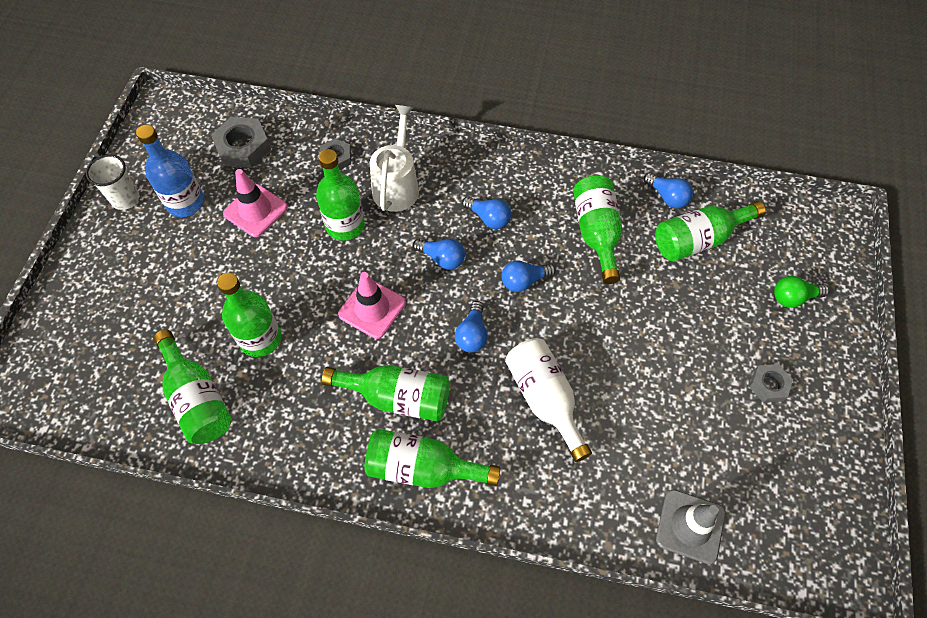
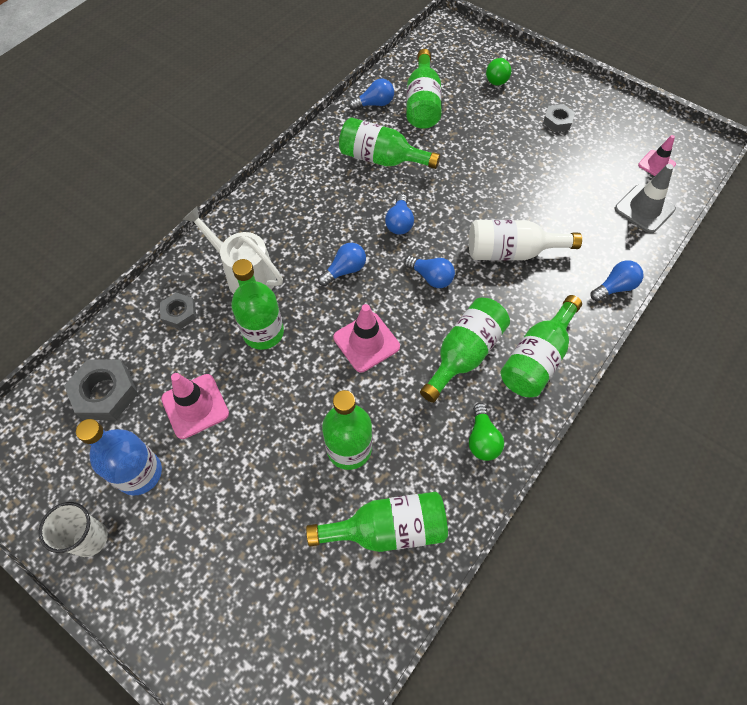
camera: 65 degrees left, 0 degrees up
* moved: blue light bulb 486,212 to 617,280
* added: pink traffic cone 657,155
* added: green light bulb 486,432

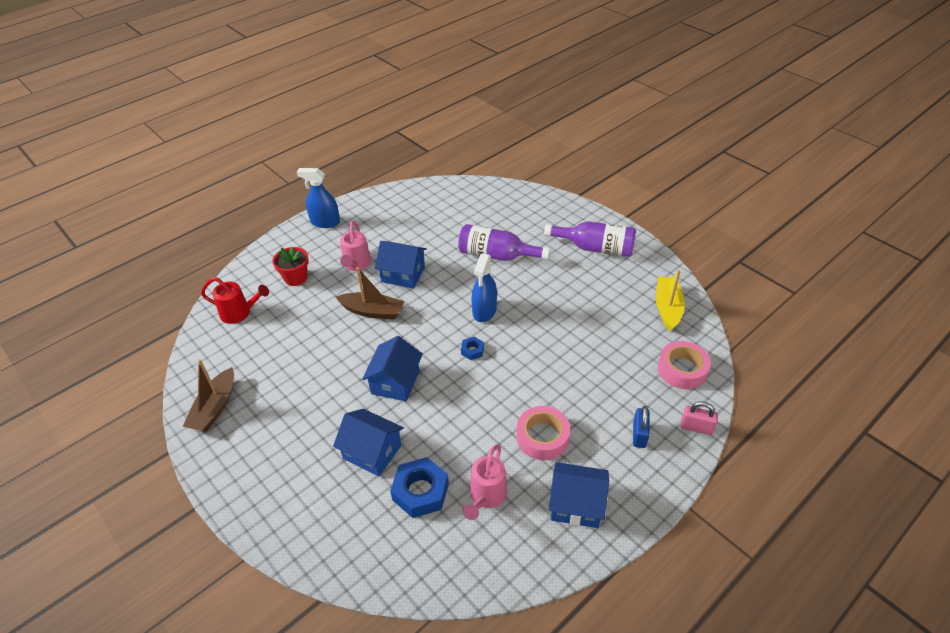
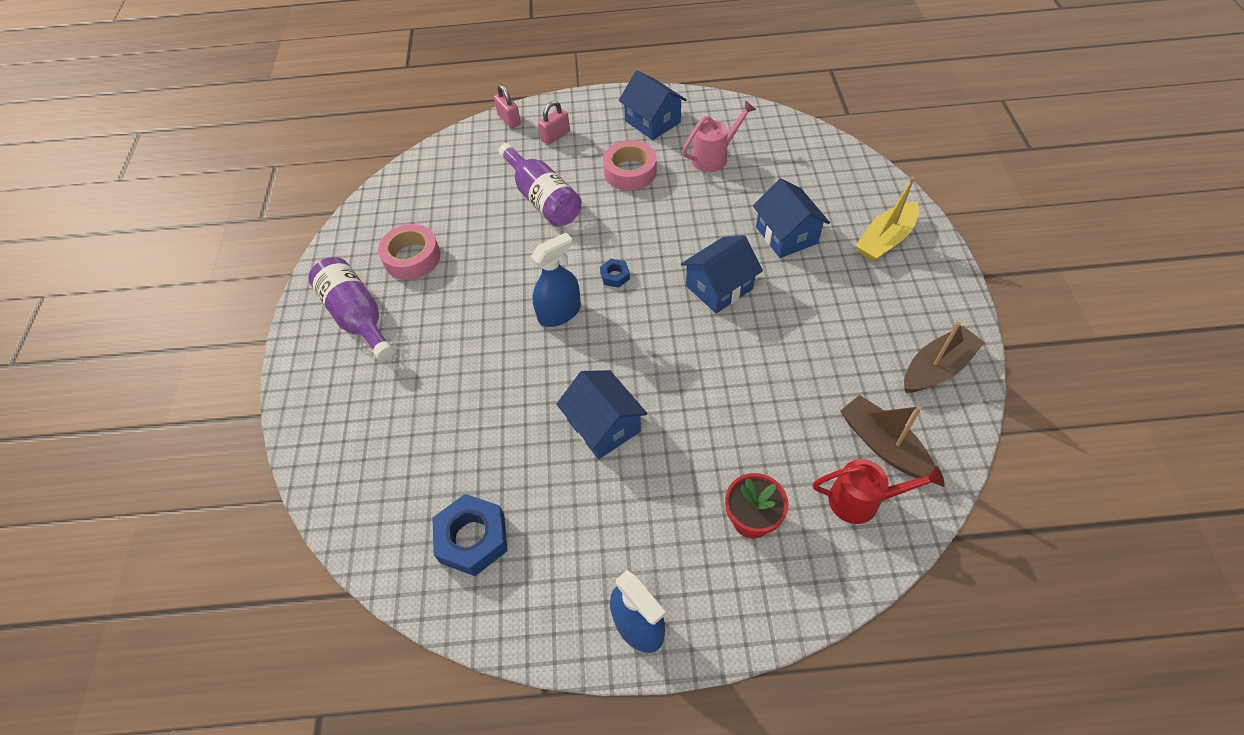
camera: 140 degrees left, 10 degrees up
* removed: pink watering can 355,246
* moved: purple bottle 504,242 to 540,185
* moved: brown boat 370,293 to 887,436
* moved: yellow boat 670,300 to 887,219
* turned: red watering can 235,300 = 878,491 135 degrees clockwise
* moved: pink tape 684,365 to 409,252
* recoloured: blue padlock 641,427 to pink padlock 554,123
* moved: blue nut 419,487 to 470,535

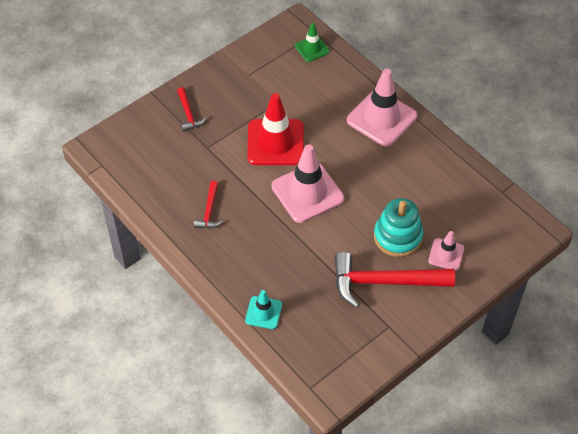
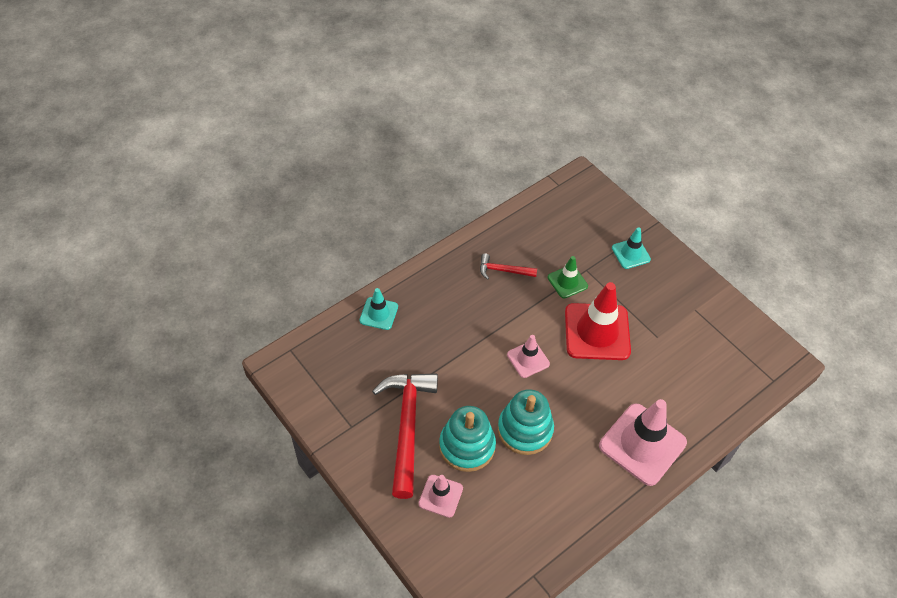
camera: 90 degrees right, 0 degrees up
* moved: green traffic cone 312,42 to 568,277
* replaced: red hammer 191,109 to turquoise traffic cone 631,248
* resized: pink traffic cone 307,183 = 528,356 x0.53
* added: turquoise stacking toy 526,422

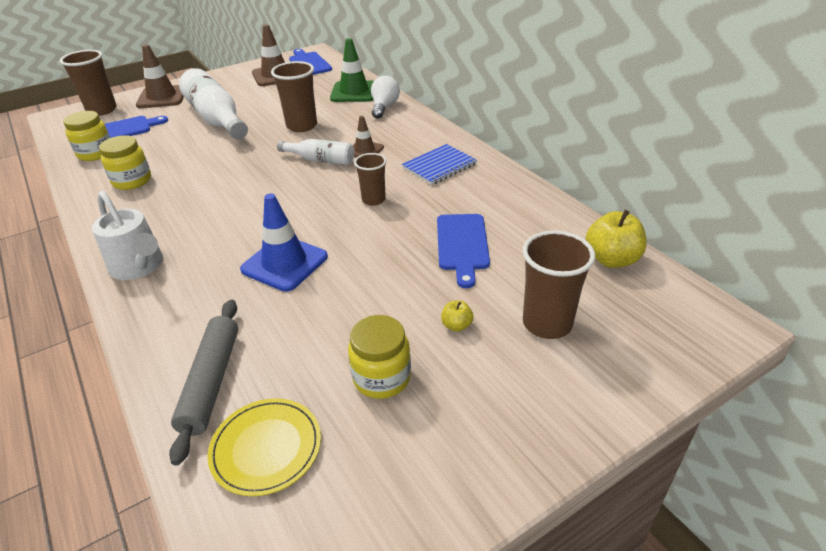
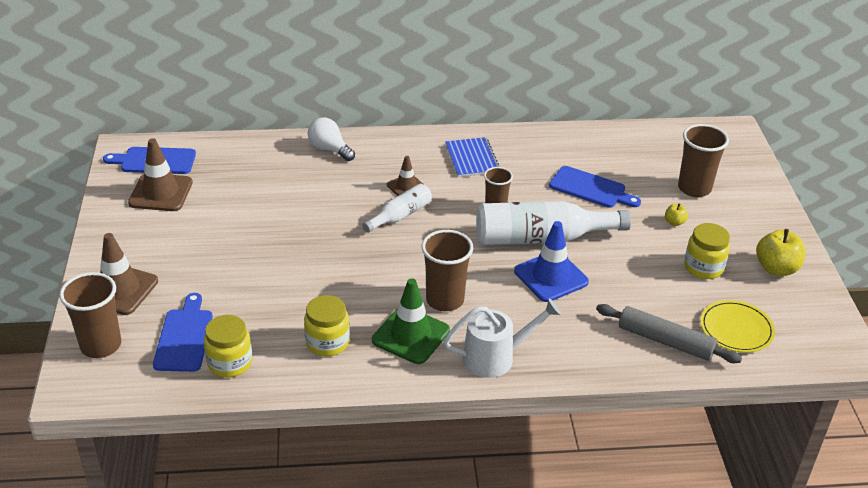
camera: 65 degrees left, 0 degrees up
* moved: green traffic cone 352,70 to 411,321
* moved: brown cup 294,96 to 447,270
* moved: white bottle 213,103 to 553,223
* moved: yellow apple 616,239 to 781,252

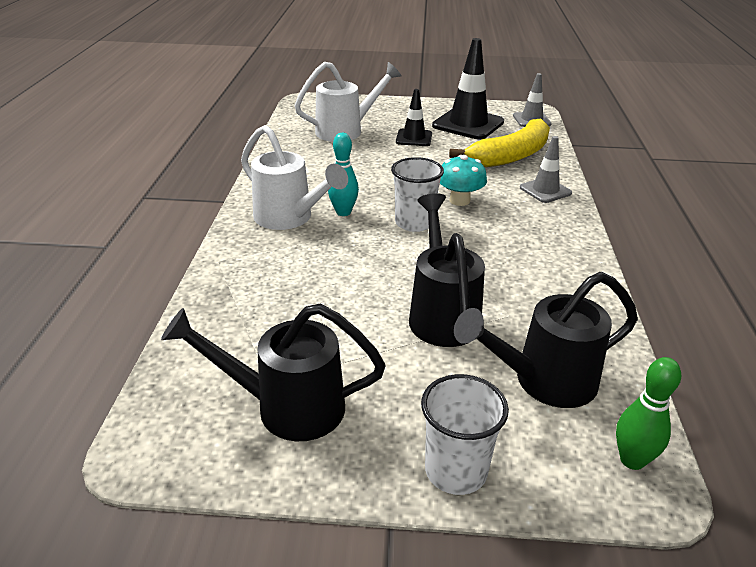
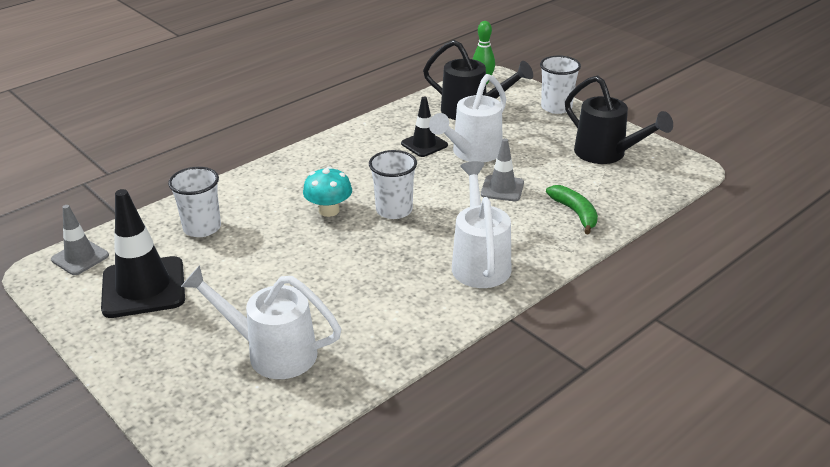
camera: 135 degrees left, 0 degrees up
* moved: black traffic cone 414,117 to 424,127
* replaced: yellow banana 499,142 to white cup 194,202
* removed: turquoise bowling pin 343,174
* moved: grey traffic cone 546,169 to 502,169
* recoloured: black watering can 447,270 to white watering can 467,118
* added: green banana 572,210

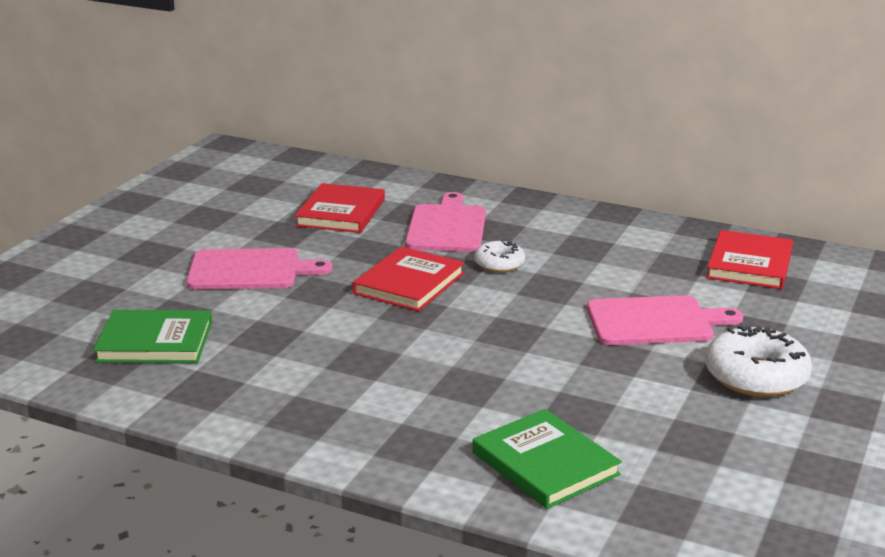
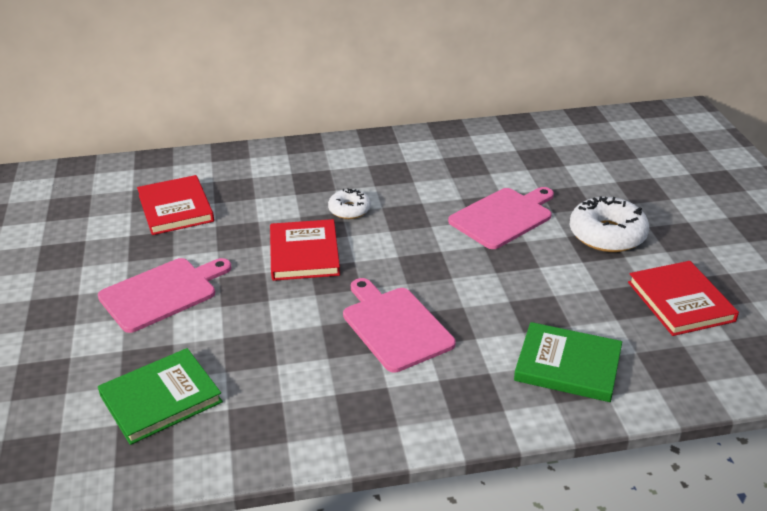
camera: 35 degrees left, 10 degrees up
* moved: pink cutting board 445,222 to 399,325
* moved: red book 749,259 to 683,298

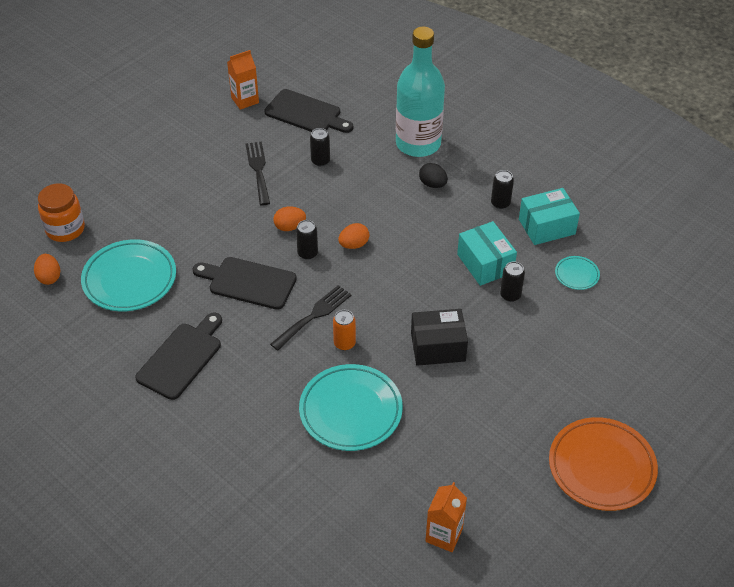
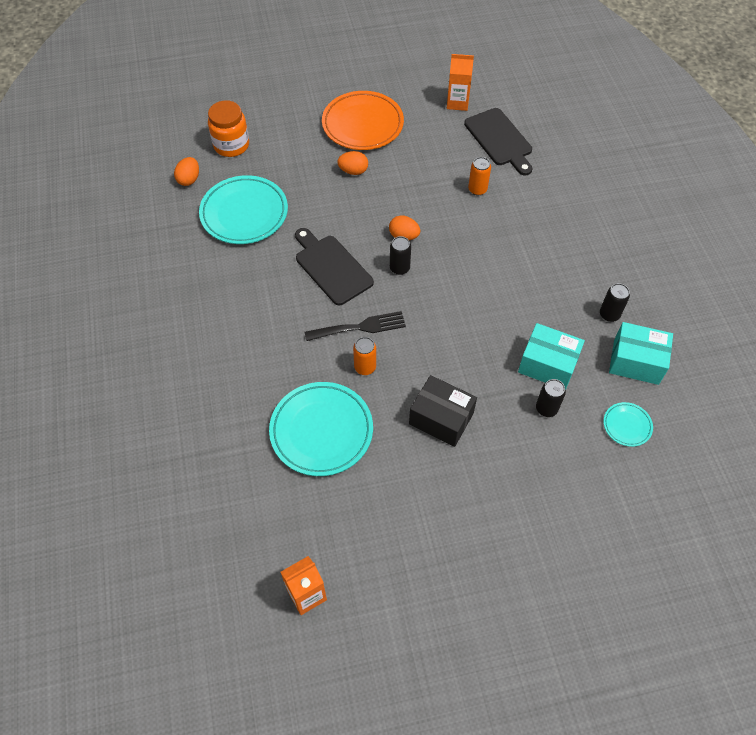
camera: 35 degrees right, 10 degrees up
* removed: turquoise bottle 420,92
* recoloured: black can 320,147 to orange can 479,176
* removed: black fork 258,173
* removed: black egg 433,175
* turned: turquoise box 487,253 = 551,356 75 degrees counterclockwise
* moved: orange egg 354,236 to 352,163
* removed: black cutting board 178,356
* moved: orange plate 603,464 to 363,120

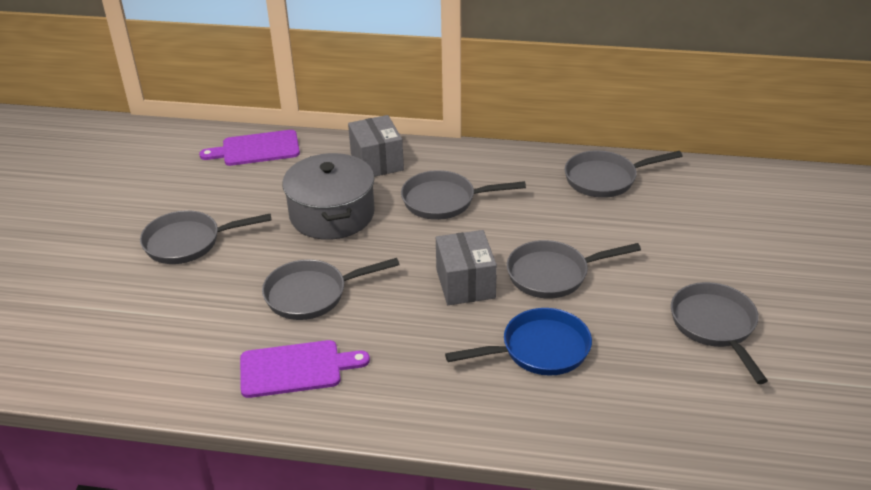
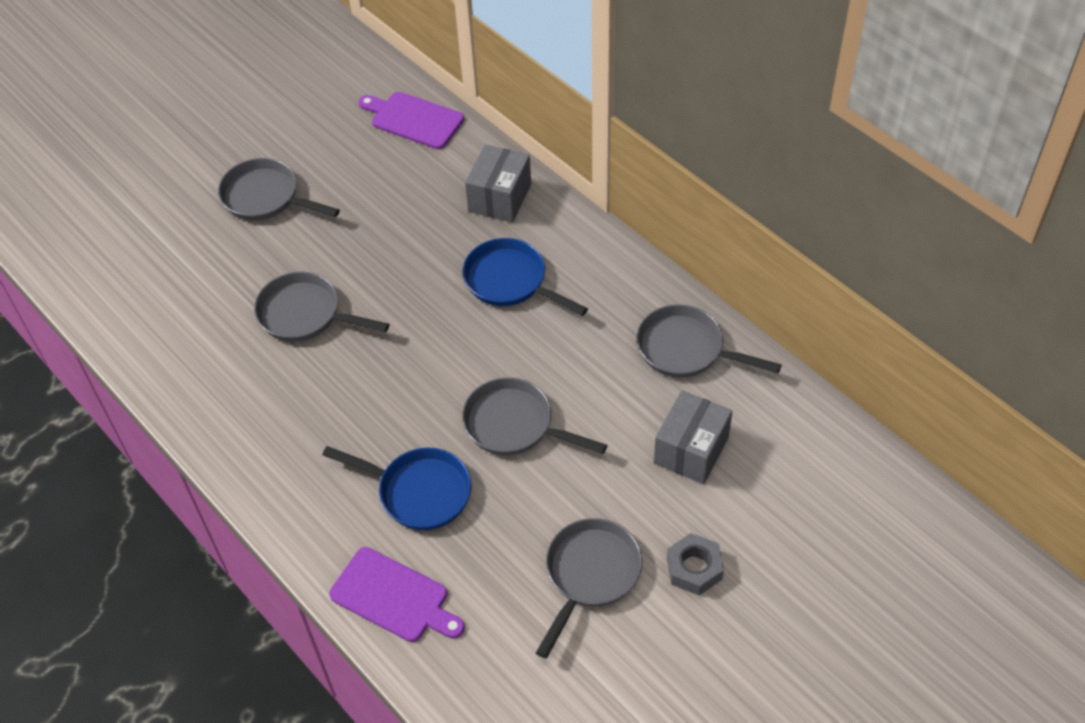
camera: 40 degrees right, 15 degrees up
* removed: grey pot 328,196
* recoloured: grey pan 463,195 to blue pan 525,277
* moved: grey box 466,267 to 693,437
* moved: purple cutting board 305,369 to 397,594
* added: grey nut 695,564

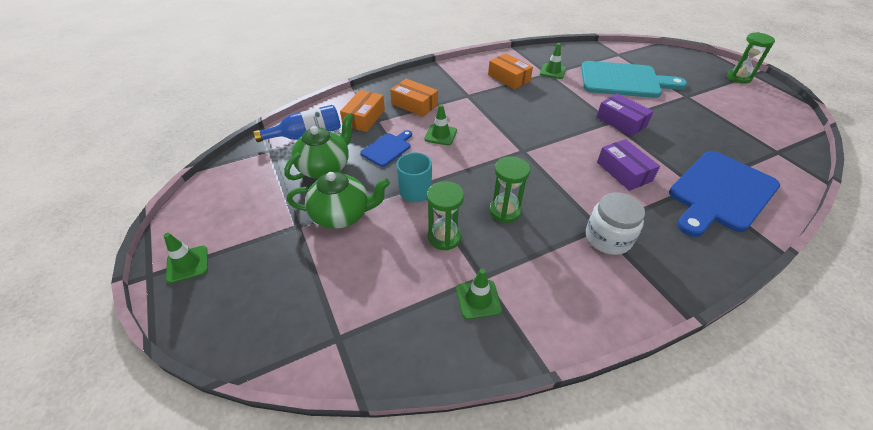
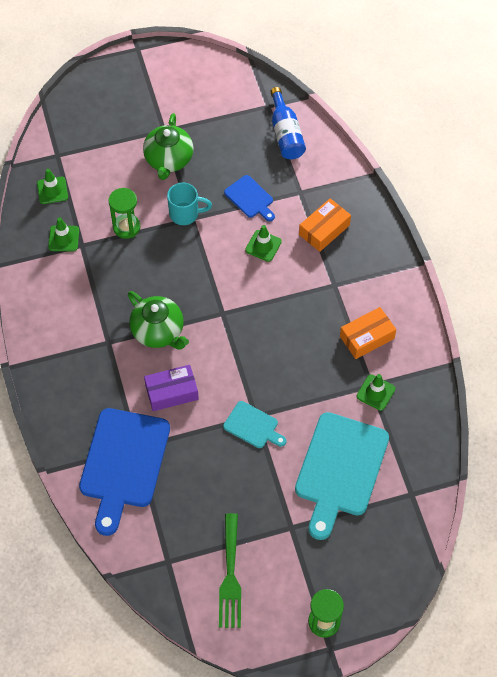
camera: 100 degrees right, 15 degrees up
* removed: orange box 362,111
* replaced: purple box 625,114 to turquoise cutting board 254,424
* moved: green teapot 319,146 to 158,320
* turned: blue cutting board 724,194 = 124,472 135 degrees counterclockwise
* removed: green hourglass 509,189
* removed: white jar 615,224
* moved: green traffic cone 186,258 to 52,186
* added: green fork 230,570

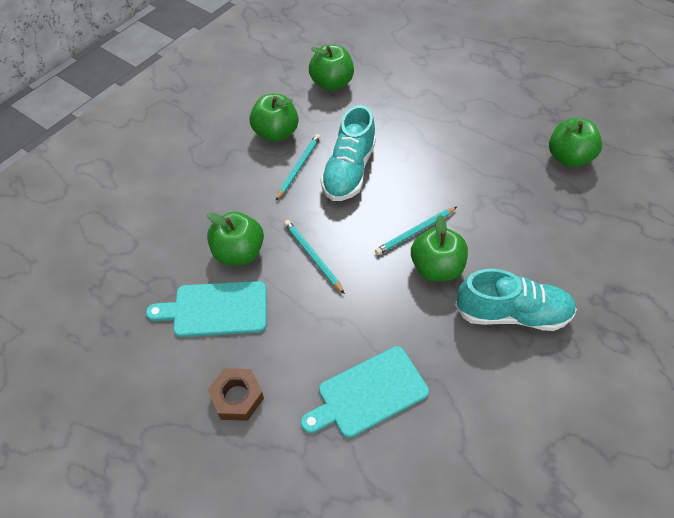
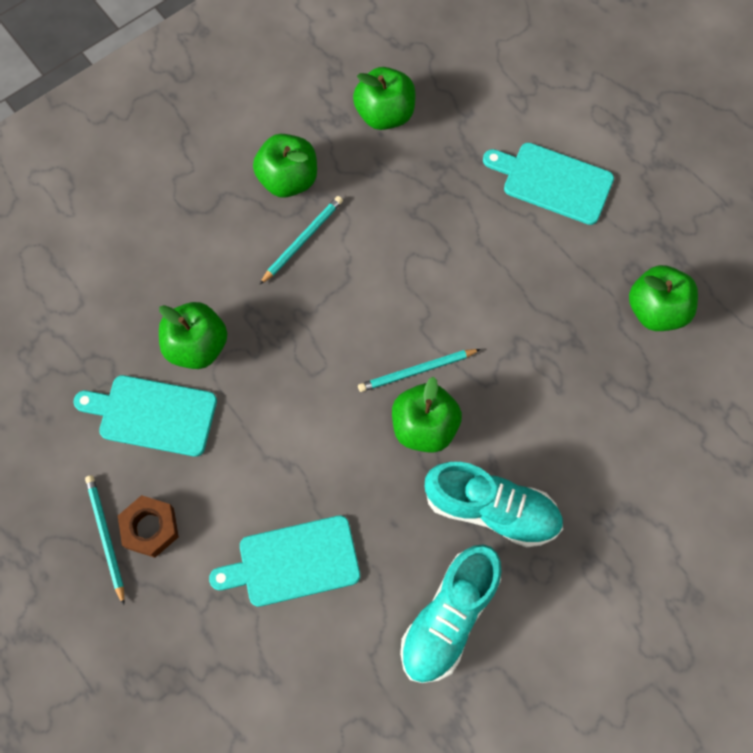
camera: 15 degrees right, 15 degrees up
* moved: turquoise shoe 348,153 to 451,613
* moved: turquoise pencil 314,257 to 105,540
* added: turquoise cutting board 548,184

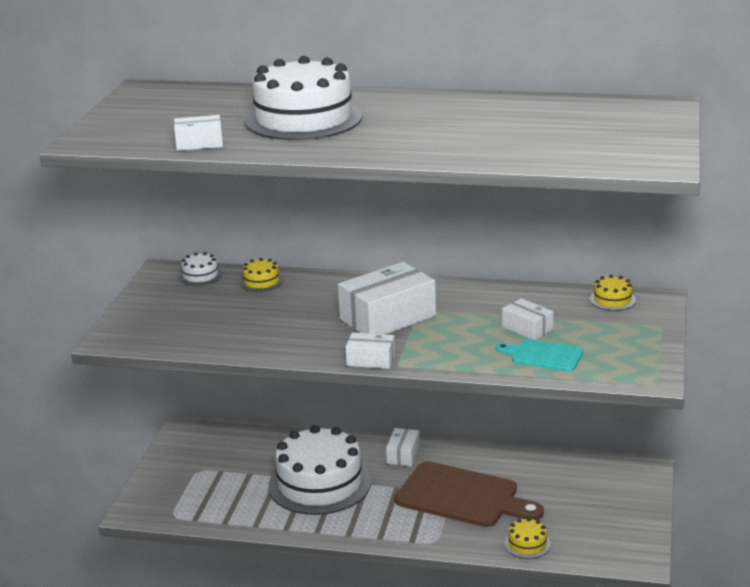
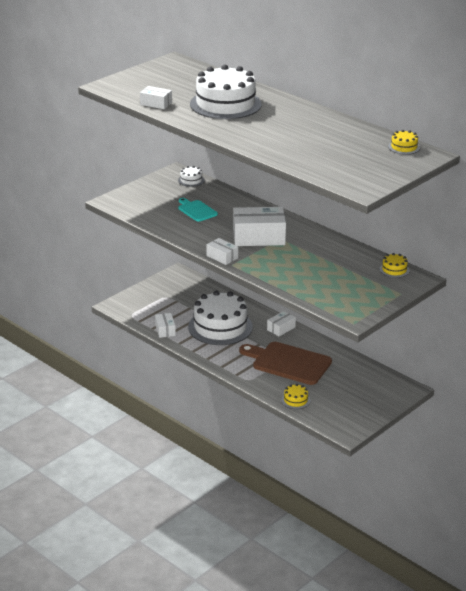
camera: 30 degrees right, 5 degrees up
* moved: yellow cake 261,275 to 404,142
* moved: white box 527,319 to 165,325
* moved: turquoise cutting board 539,355 to 198,210
* turned: brown cutting board 469,494 = 285,363 150 degrees clockwise

